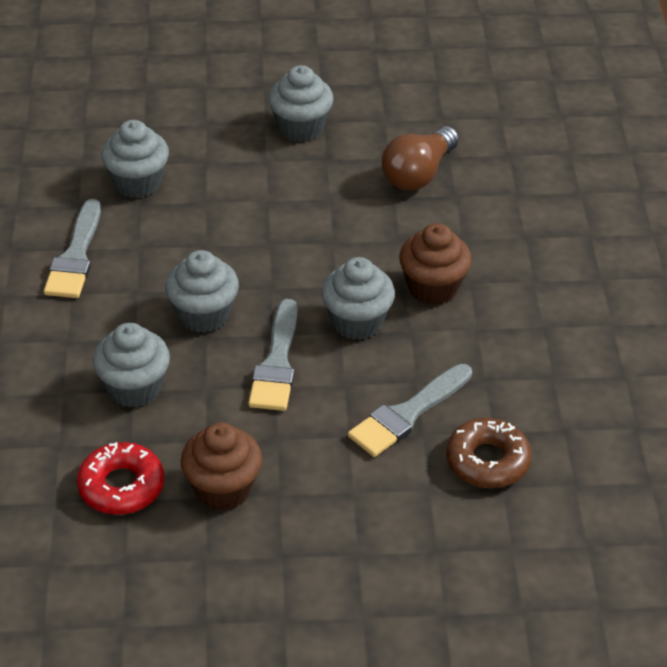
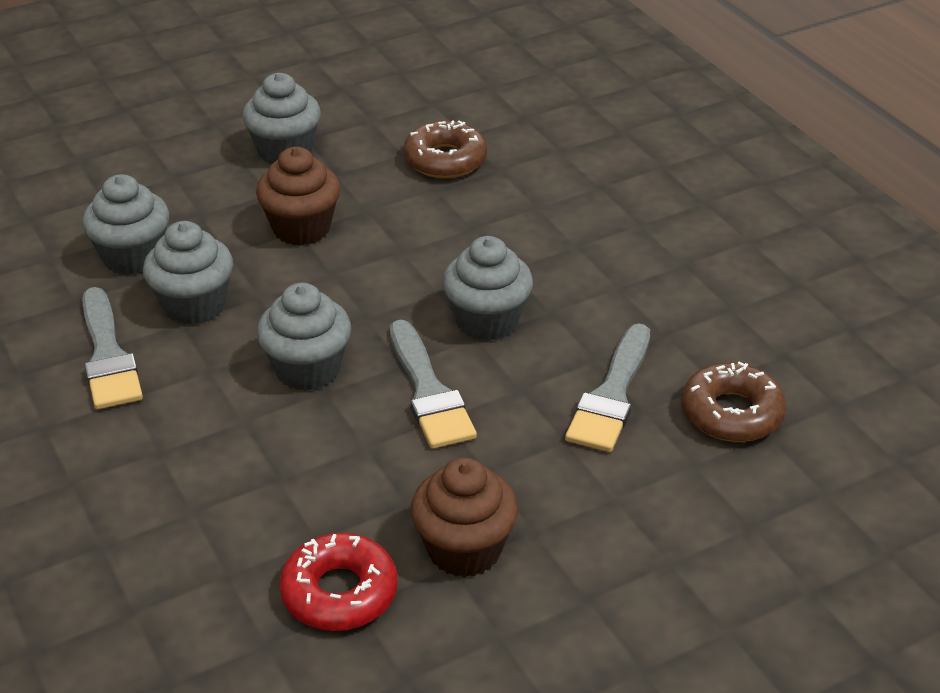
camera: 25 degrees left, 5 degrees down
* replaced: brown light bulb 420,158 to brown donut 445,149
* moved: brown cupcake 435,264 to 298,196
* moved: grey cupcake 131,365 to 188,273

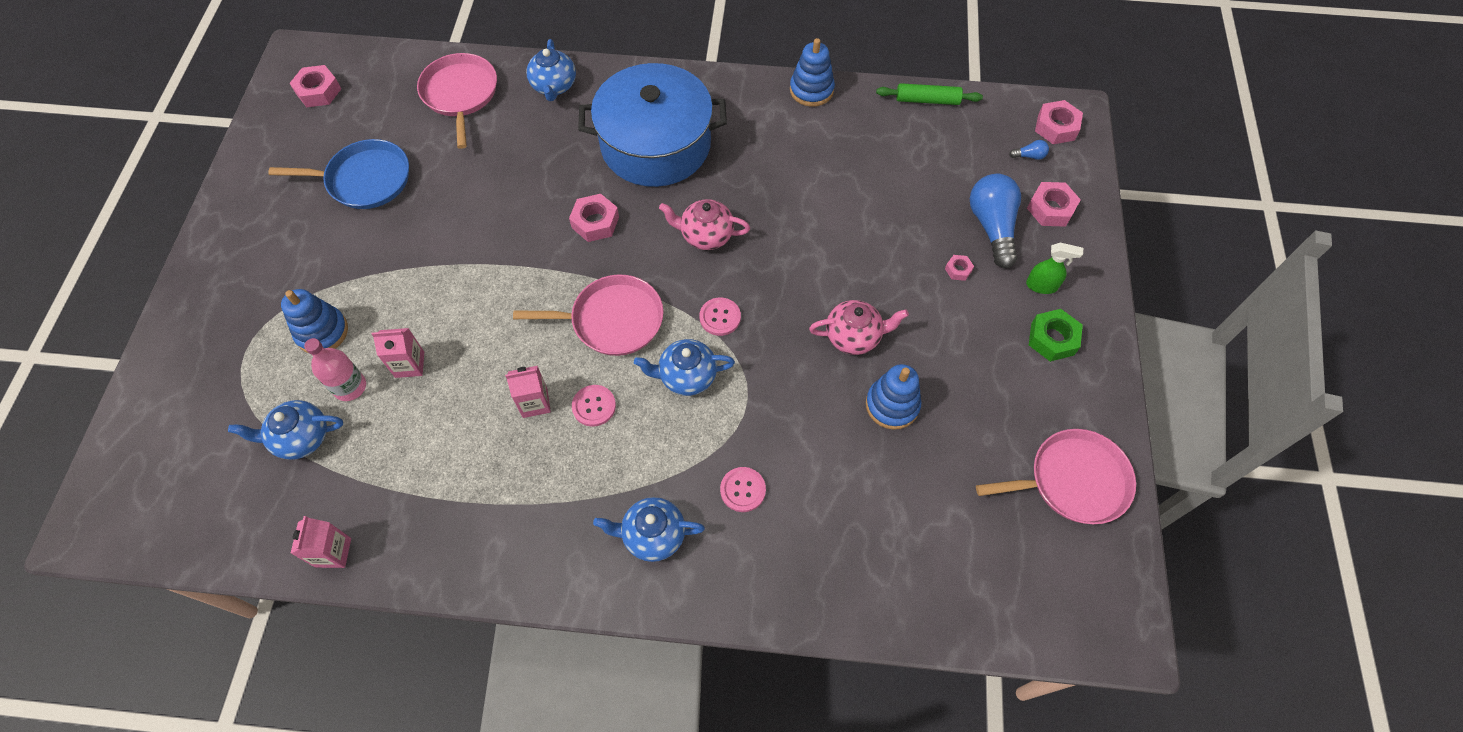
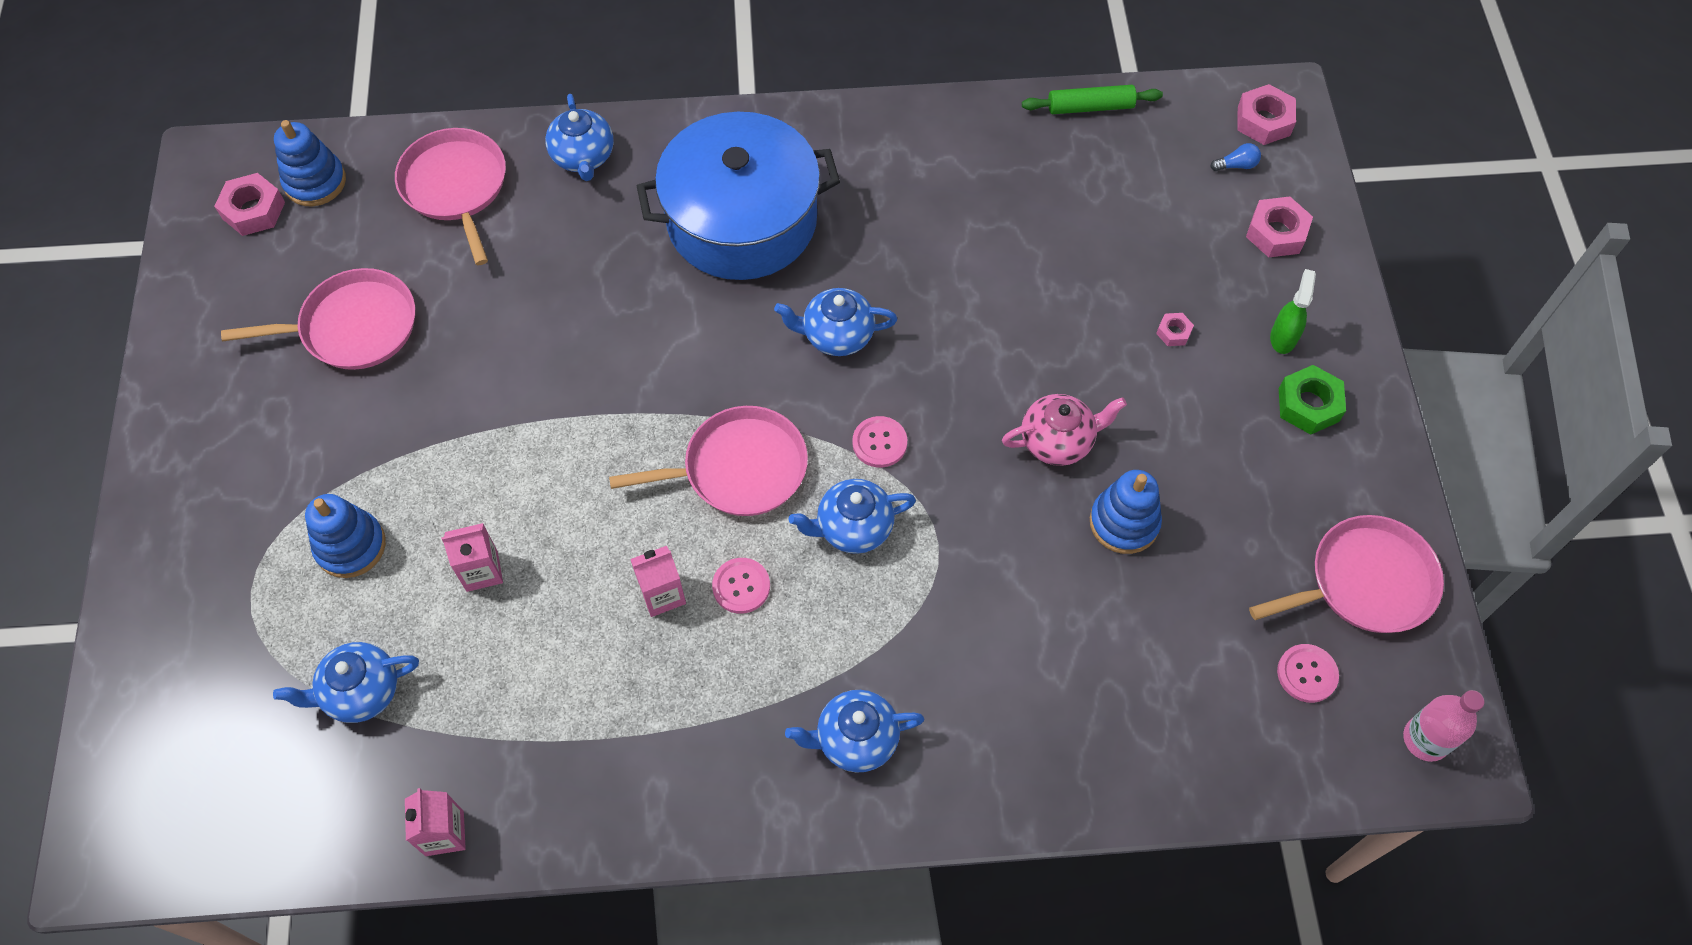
camera: 10 degrees left, 0 degrees up
* moved: blue stacking toy 812,72 to 310,163
* recoloured: blue pan 338,174 to pink pan 318,319
* removed: blue light bulb 995,221
* removed: pink nut 594,218
* recoloured: pink teapot 704,224 to blue teapot 835,322
* turned: green spray bottle 1054,268 = 1293,311 75 degrees counterclockwise
* moved: pink bottle 335,369 to 1443,726
* moved: pink button 743,489 to 1308,673

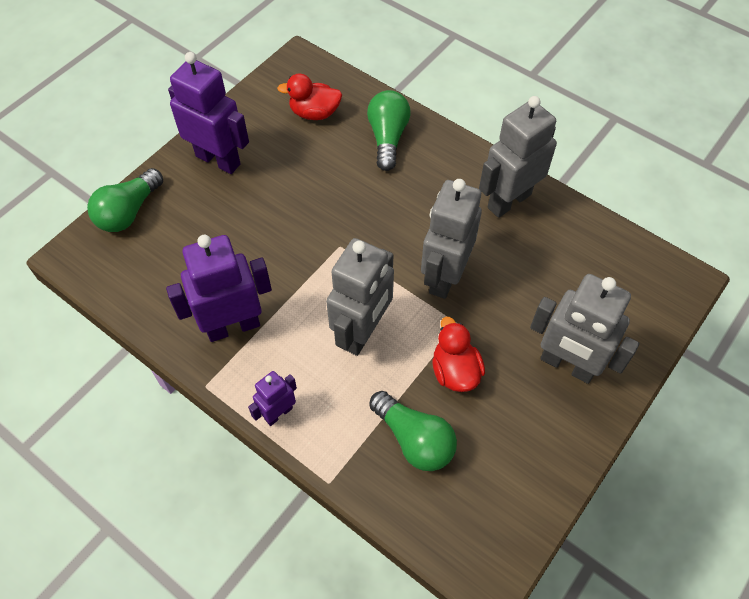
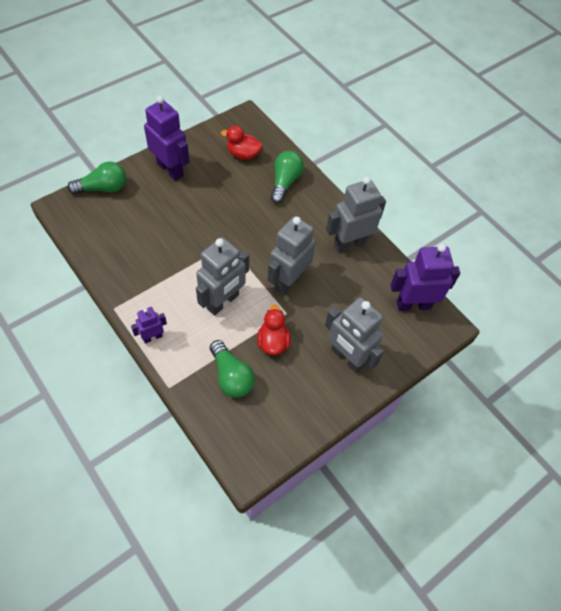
camera: 10 degrees right, 0 degrees up
* turned: green light bulb 125,200 = 96,178 150 degrees counterclockwise
* moved: purple robot 219,288 to 425,277

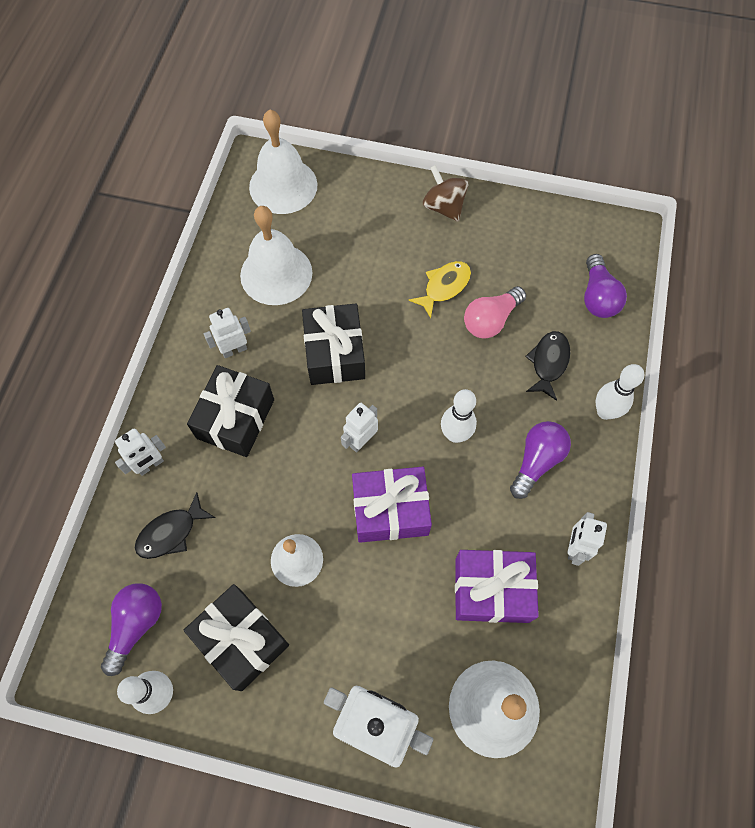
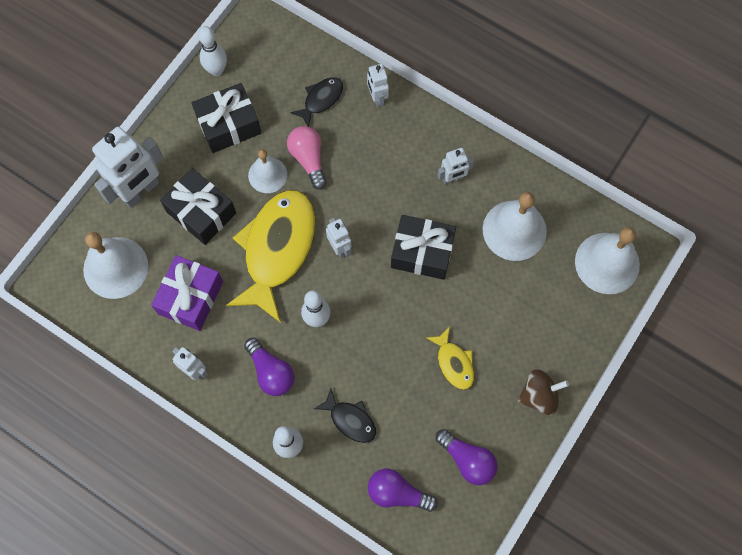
camera: 110 degrees right, 5 degrees up
* moved: pink light bulb 495,312 to 307,158
* turned: white robot 227,333 = 455,166 75 degrees clockwise
* moved: black gift 230,411 to 198,206
* replaced: purple gift 392,505 to yellow fish 270,256
* turned: black fish 175,525 = 316,102 60 degrees clockwise
* moved: purple light bulb 131,629 to 466,457

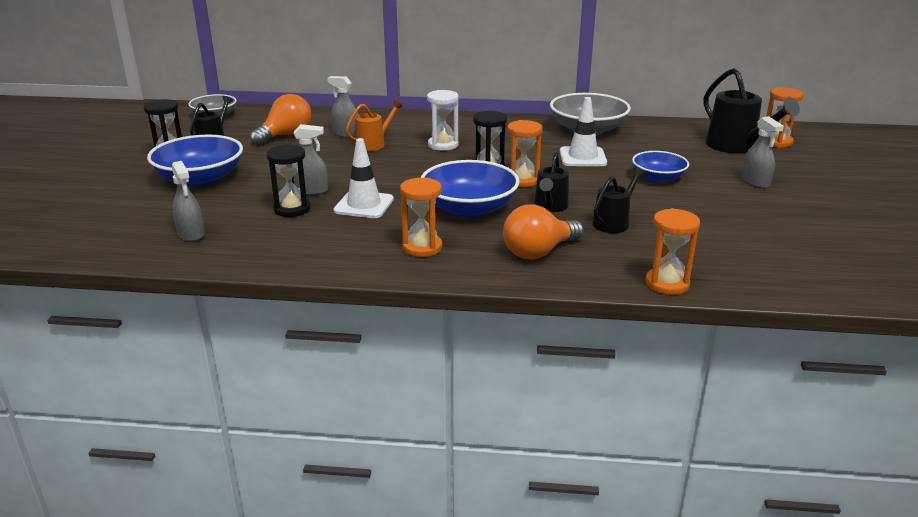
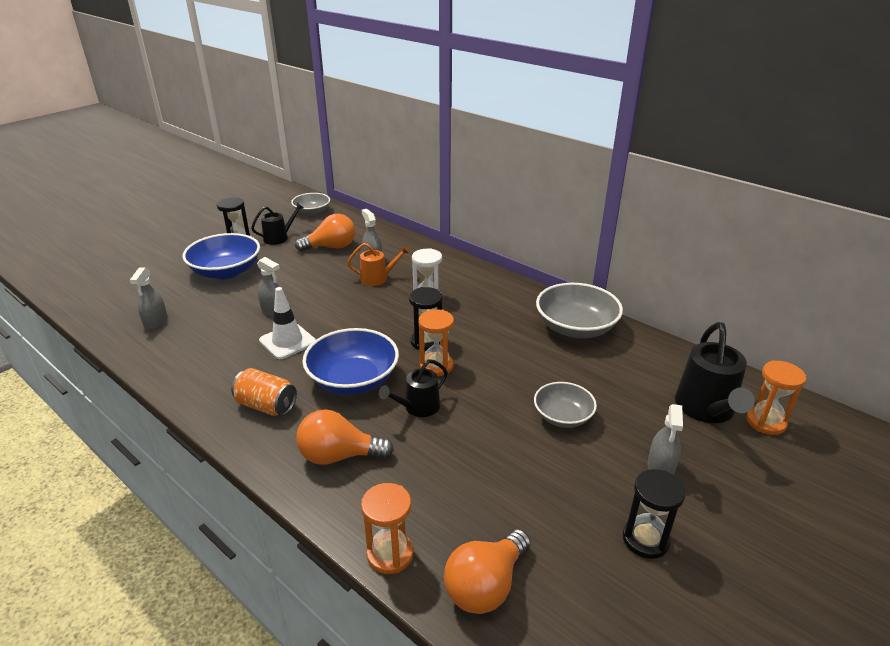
camera: 35 degrees right, 5 degrees up
* removed: white traffic cone 583,131
* moved: black hourglass 289,180 to 654,514
* recoloured: blue bowl 660,167 to grey bowl 565,405
* removed: black watering can 619,200
* replaced: orange hourglass 421,217 to orange can 264,392
* added: orange light bulb 487,571

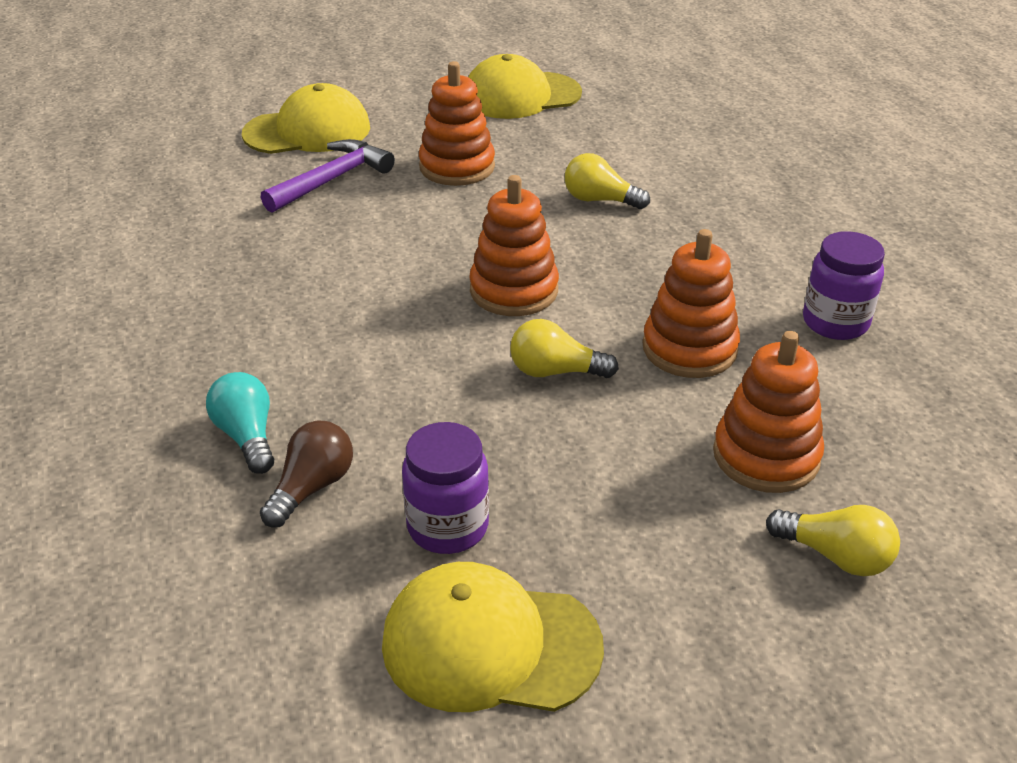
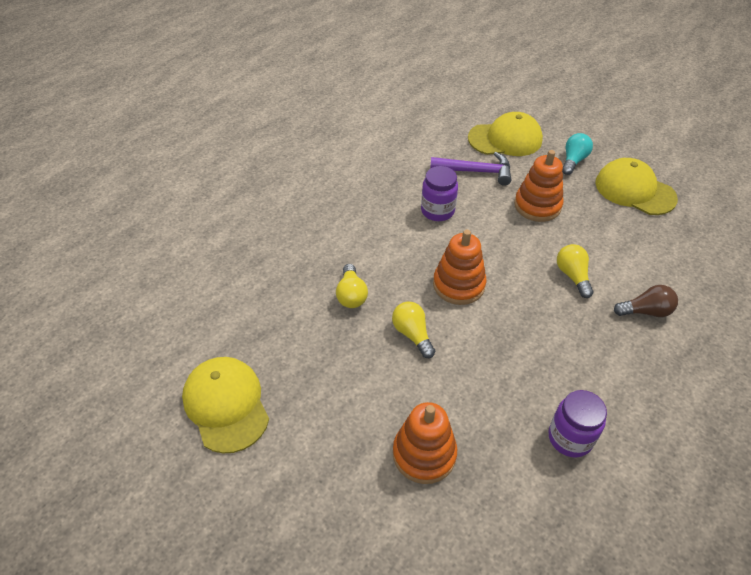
camera: 55 degrees right, 10 degrees up
* turned: yellow cap 306,118 = 505,134 45 degrees counterclockwise
* removed: orange stacking toy 691,303
* moved: turquoise light bulb 240,423 to 577,154
* moved: brown light bulb 306,474 to 646,301
* moved: purple jar 445,488 to 439,193
* moved: yellow light bulb 833,540 to 352,286

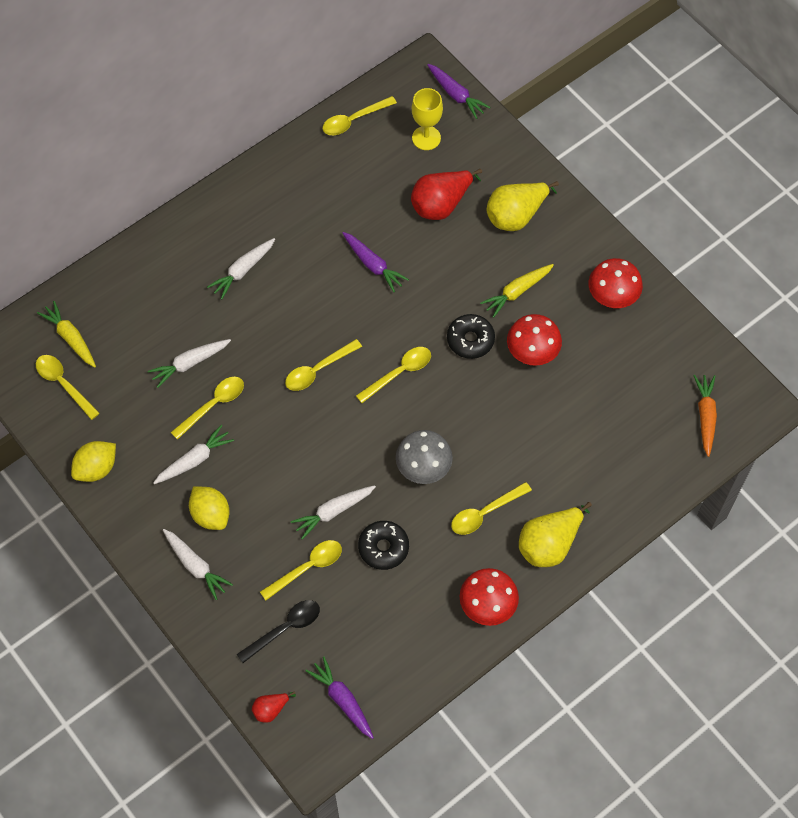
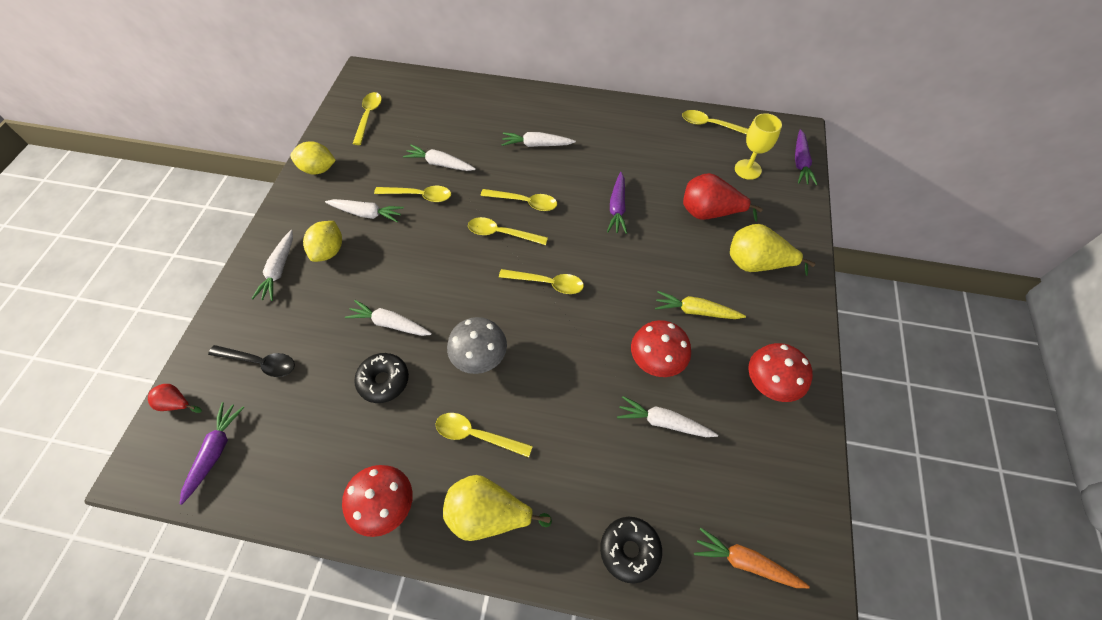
camera: 50 degrees right, 5 degrees down
* removed: yellow carrot 66,334
* moved: black donut 471,336 to 631,550
* turned: orange carrot 705,416 = 752,558 120 degrees counterclockwise
* moved: yellow spoon 301,570 to 519,200
* added: white carrot 667,416

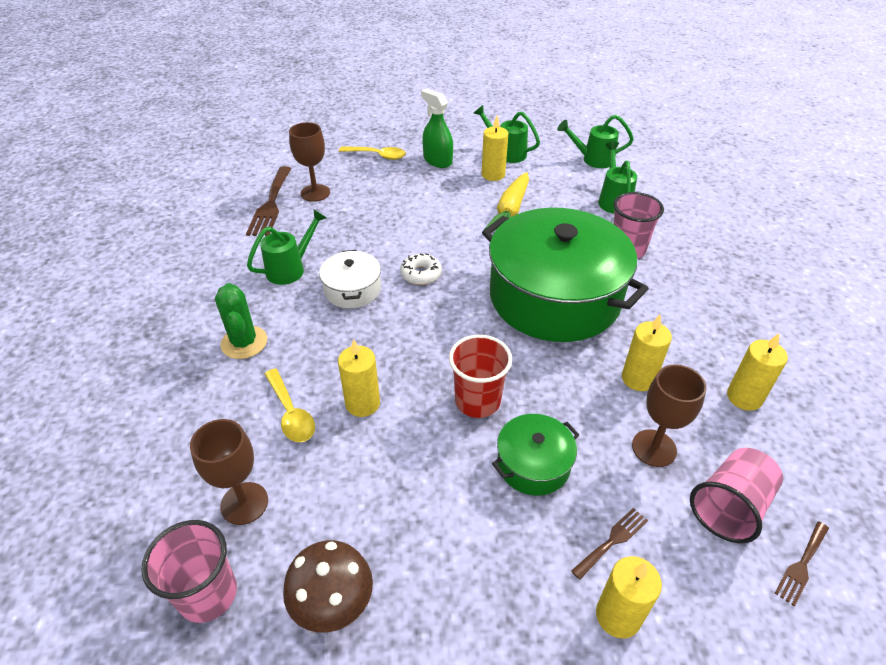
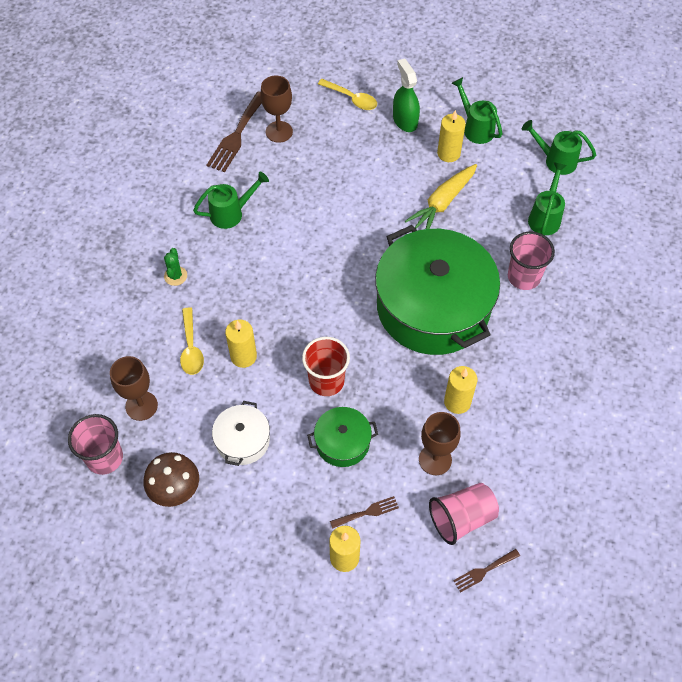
camera: 20 degrees right, 15 degrees up
* moved: white pot 350,279 to 241,433
* removed: white donut 421,269
* resized: green cactus 241,321 = 175,267 x0.64
* removed: yellow candle 757,372

